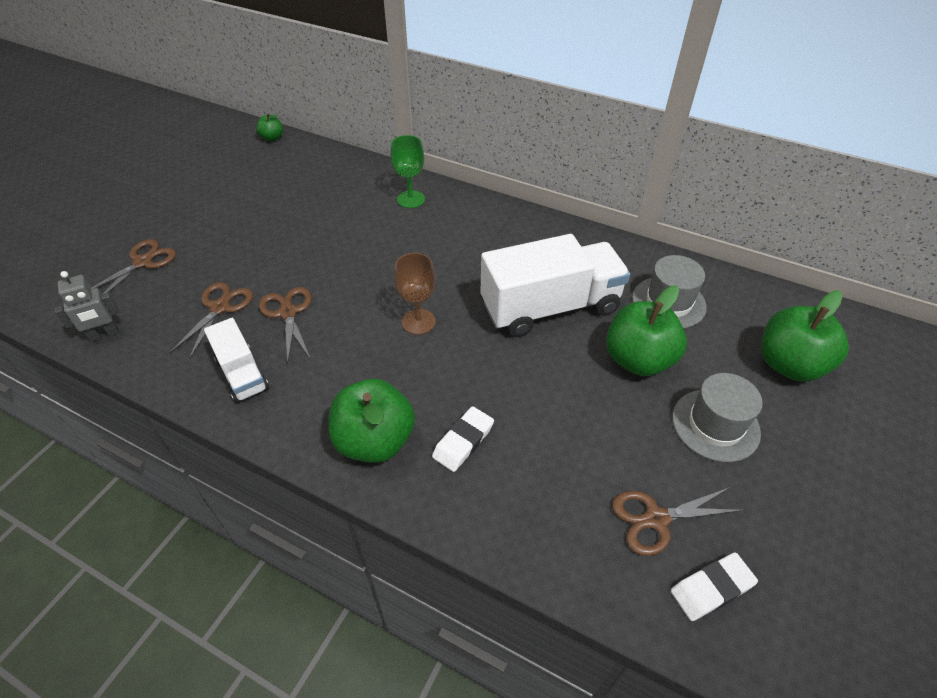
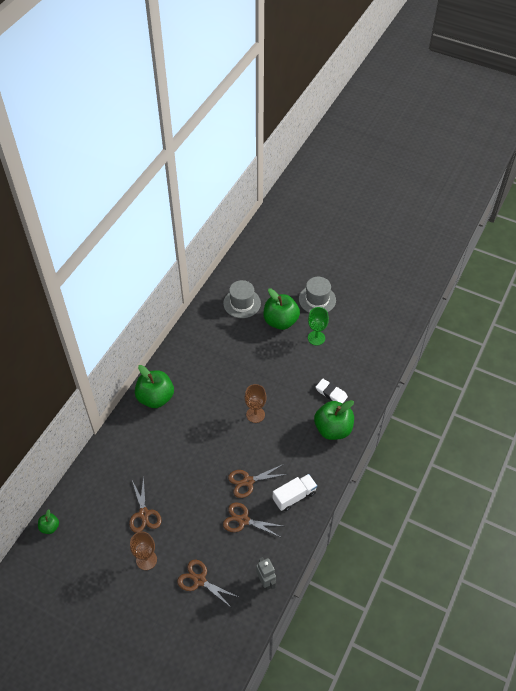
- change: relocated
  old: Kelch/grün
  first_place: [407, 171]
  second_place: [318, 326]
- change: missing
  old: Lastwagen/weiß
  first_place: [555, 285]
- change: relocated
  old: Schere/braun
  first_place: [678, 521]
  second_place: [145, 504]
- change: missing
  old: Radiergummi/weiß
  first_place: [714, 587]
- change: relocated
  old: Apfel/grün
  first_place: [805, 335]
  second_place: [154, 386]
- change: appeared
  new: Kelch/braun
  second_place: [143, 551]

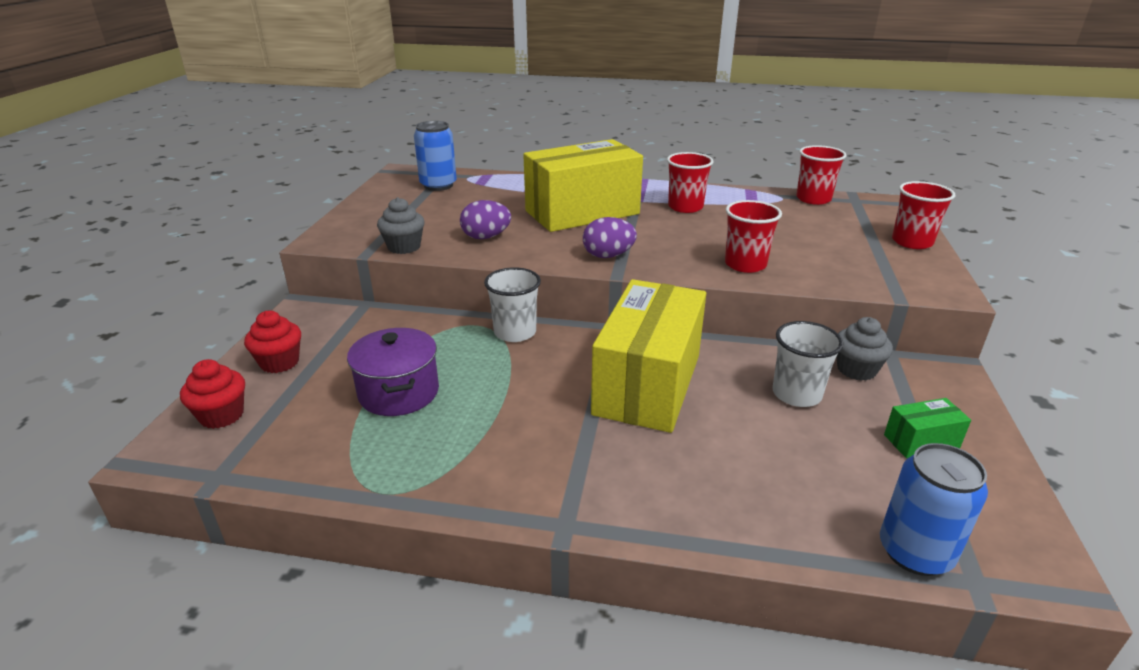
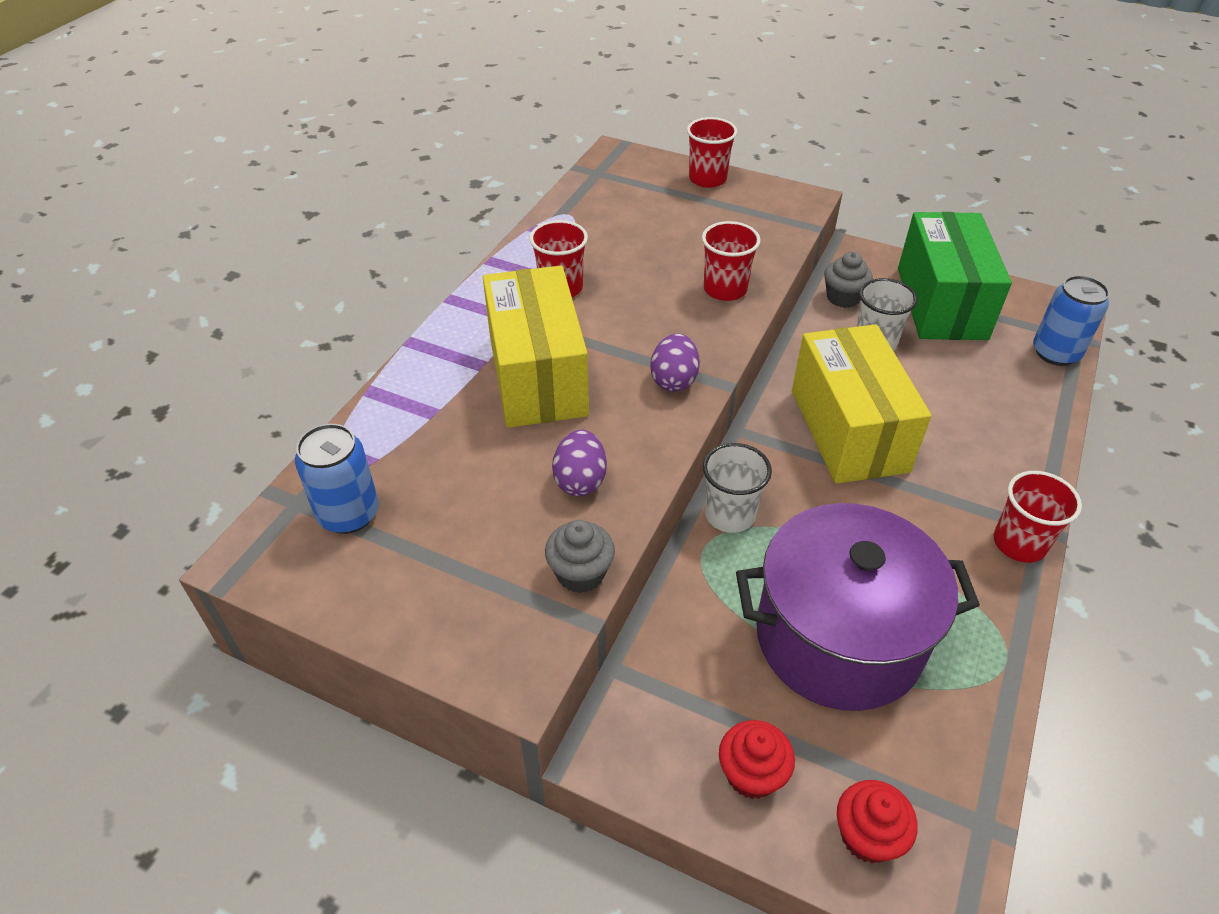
- change: size
  old: Kochtopf/lila
  first_place: [393, 372]
  second_place: [858, 607]
  factor: 1.77
- change: spun
  old: Schachtel/gelb
  first_place: [648, 356]
  second_place: [861, 404]
  degrees: 45
- change: relocated
  old: Becher/rot
  first_place: [821, 175]
  second_place: [1038, 517]
- change: size
  old: Schachtel/grün
  first_place: [927, 428]
  second_place: [955, 276]
  factor: 2.42

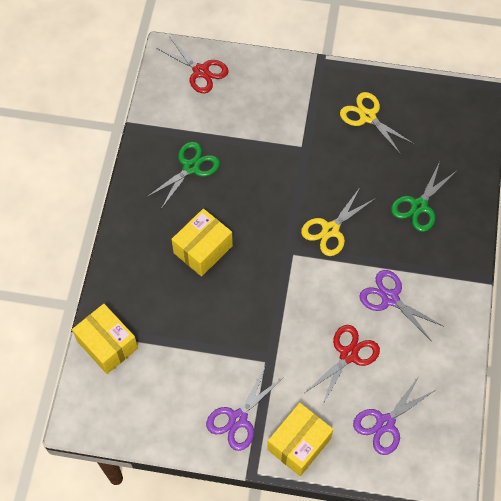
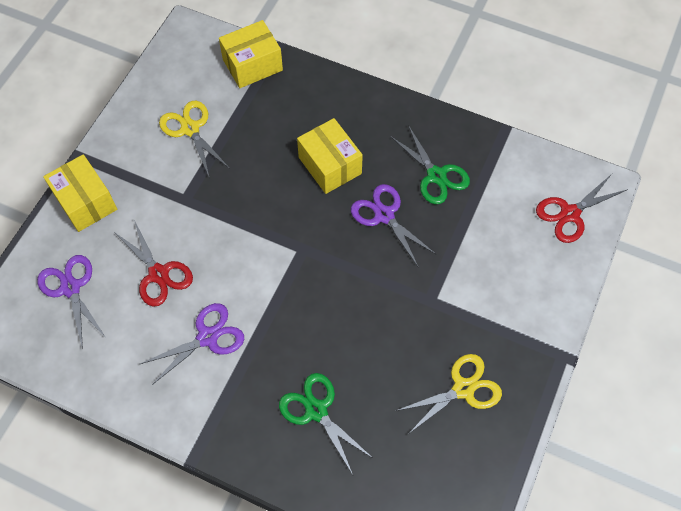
- change: relocated
  old: Schere/lila
  first_place: [245, 408]
  second_place: [394, 226]
- change: relocated
  old: Schere/gelb
  first_place: [338, 222]
  second_place: [194, 138]

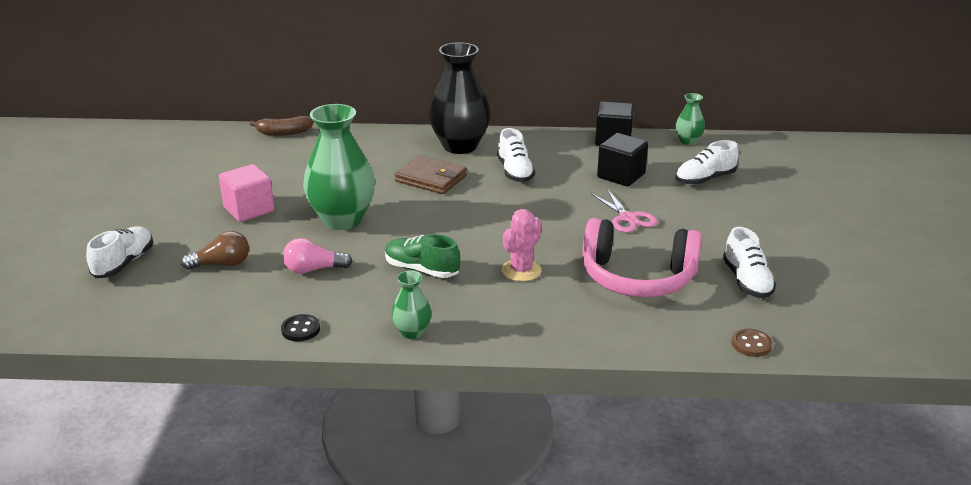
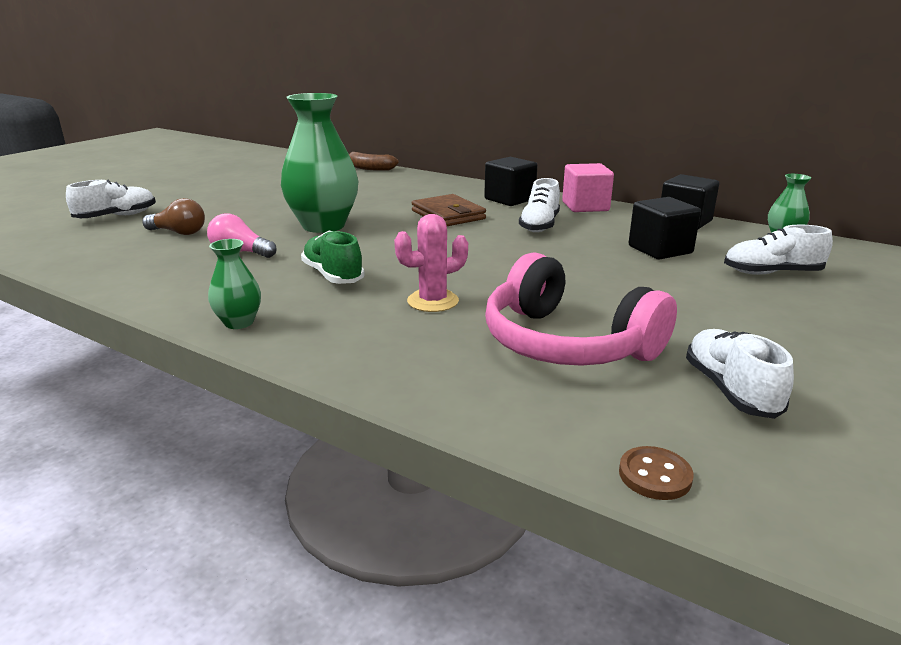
- change: relocated
  old: Kubus/rosa
  first_place: [246, 193]
  second_place: [588, 187]
- change: missing
  old: Knopf/schwarz
  first_place: [300, 328]
- change: exchanged
  old: Vase/schwarz
  new: Kubus/schwarz
  first_place: [460, 98]
  second_place: [511, 181]
- change: missing
  old: Schere/rosa
  first_place: [624, 211]
- change: spun
  old: Schuh/weiß
  first_place: [749, 262]
  second_place: [740, 374]
  degrees: 150

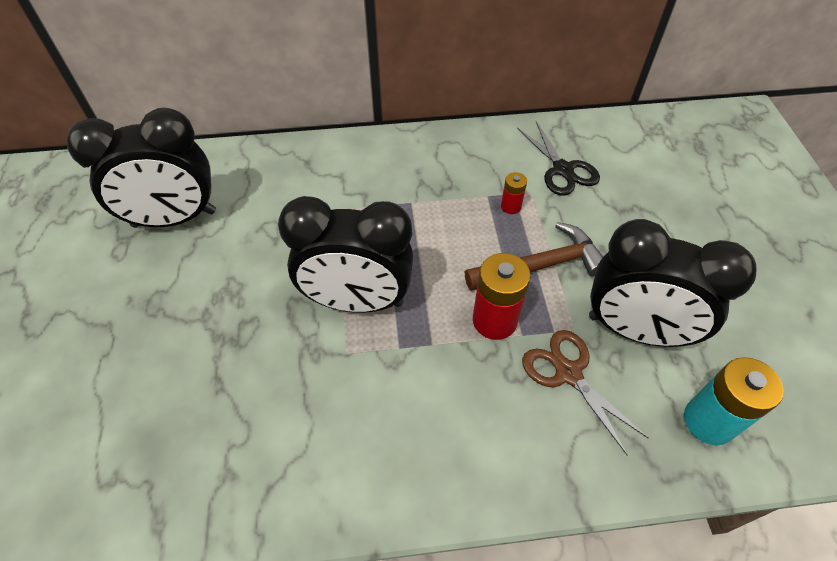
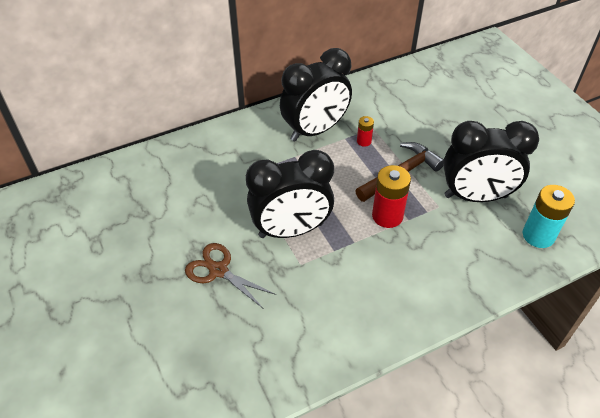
- change: relocated
  old: Wecker/schwarz
  first_place: [141, 167]
  second_place: [316, 95]
- change: missing
  old: Schere/schwarz
  first_place: [558, 158]
- change: relocated
  old: Schere/braun
  first_place: [585, 392]
  second_place: [230, 276]

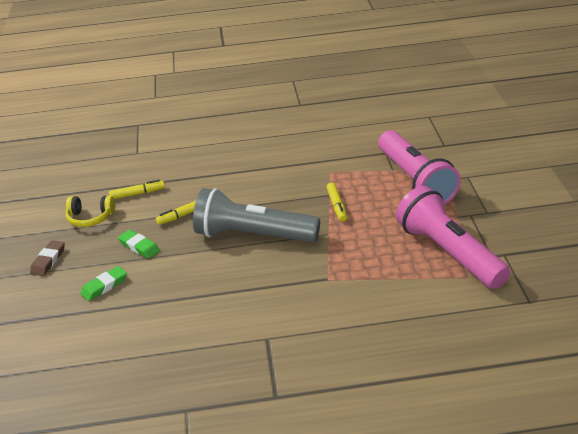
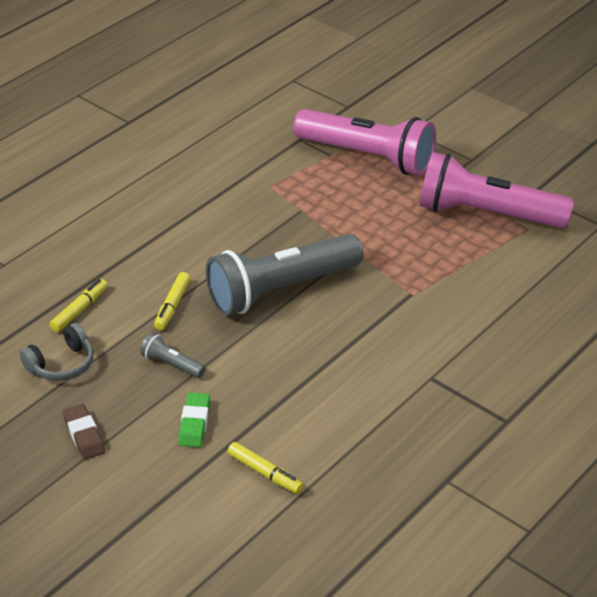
- change: colour
  old: Kopfhörer/gelb
  new: Kopfhörer/grau
  first_place: [90, 211]
  second_place: [57, 352]
- change: exchanged
  old: Radiergummi/grün
  new: Taschenlampe/grau
  first_place: [139, 244]
  second_place: [173, 355]
- change: relocated
  old: Filzstift/gelb
  first_place: [336, 202]
  second_place: [265, 468]

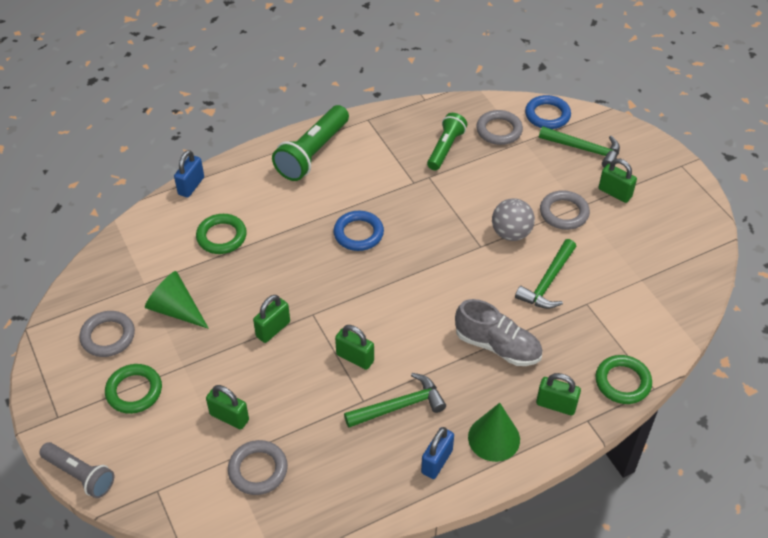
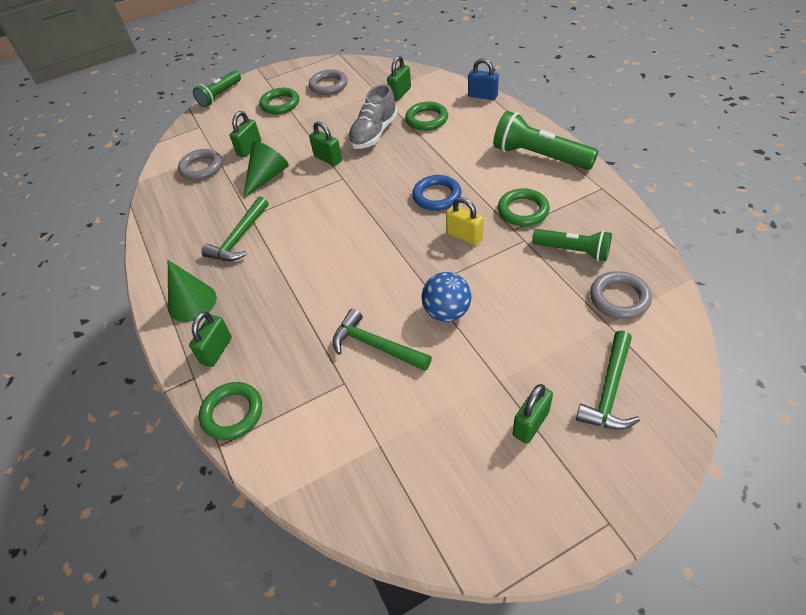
- change: colour
  old: Taschenlampe/grau
  new: Taschenlampe/grün
  first_place: [76, 470]
  second_place: [217, 89]
- change: relocated
  old: Kegel/grün
  first_place: [177, 300]
  second_place: [266, 170]
- change: relocated
  old: Vorhängeschloss/grün
  first_place: [354, 347]
  second_place: [399, 78]
- change: spun
  old: Hammer/grün
  first_place: [395, 400]
  second_place: [234, 228]
  degrees: 45
- change: missing
  old: Vorhängeschloss/blau
  first_place: [437, 453]
- change: relocated
  old: Schuh/grau
  first_place: [498, 332]
  second_place: [372, 116]
- change: colour
  old: Ball/grau
  new: Ball/blau
  first_place: [513, 219]
  second_place: [447, 297]
- change: missing
  old: Ring/blau
  first_place: [548, 112]
- change: missing
  old: Ring/grau
  first_place: [565, 210]
- change: appeared
  new: Vorhängeschloss/gelb
  second_place: [465, 221]
- change: appeared
  new: Ring/grün
  second_place: [524, 207]

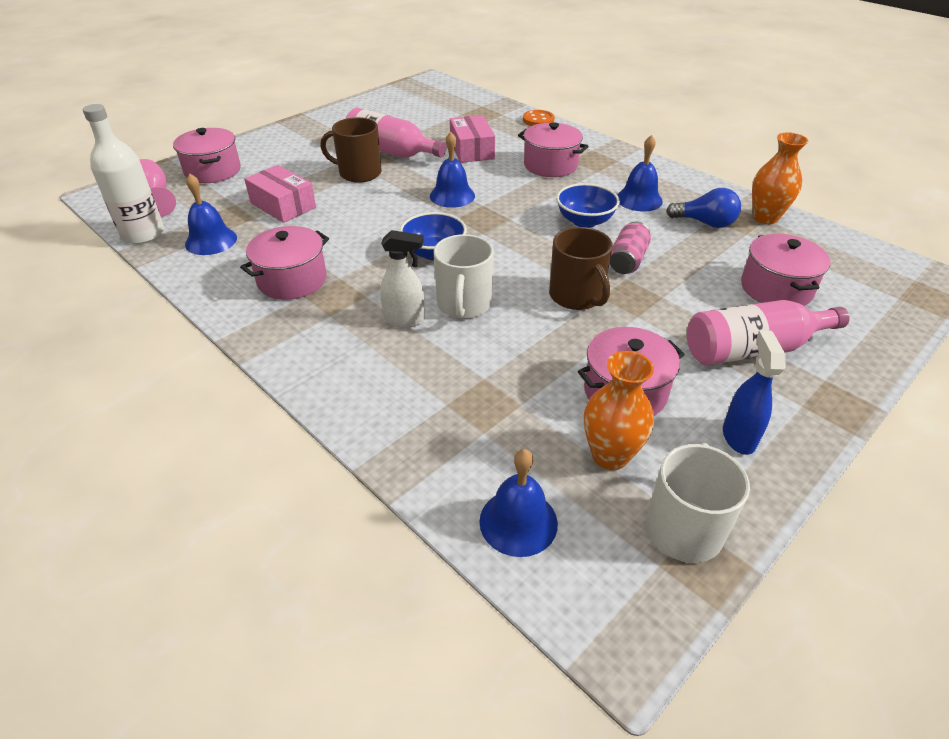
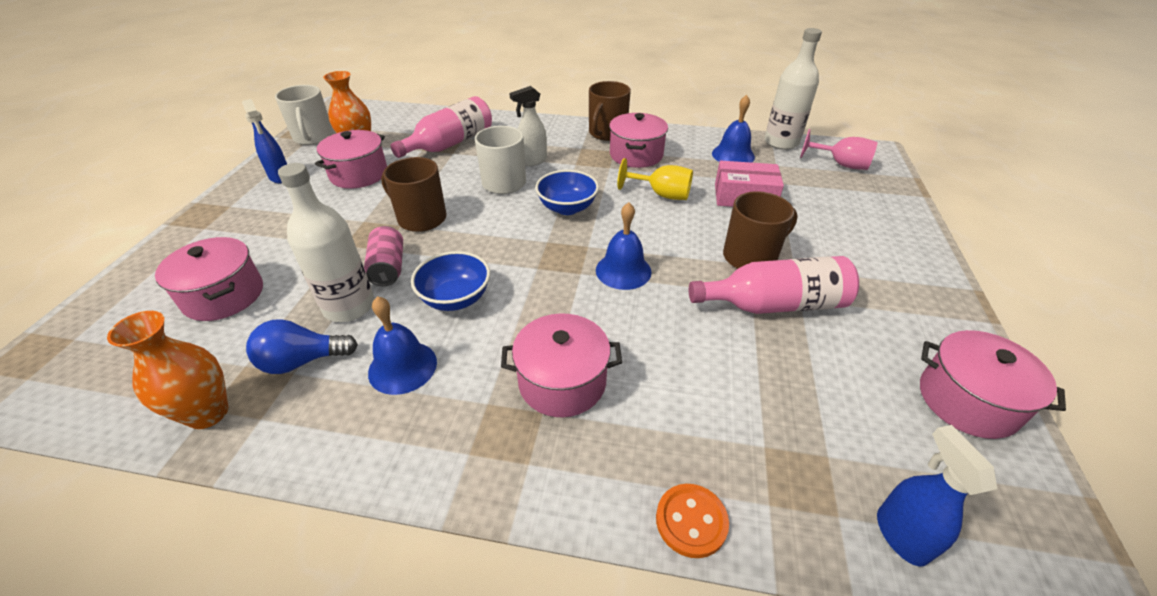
- change: relocated
  old: Kochtopf/rosa
  first_place: [207, 155]
  second_place: [993, 384]
- change: missing
  old: Schachtel/rosa
  first_place: [472, 139]
- change: missing
  old: Glocke/blau
  first_place: [518, 503]
- change: relocated
  old: Flasche/rosa
  first_place: [768, 332]
  second_place: [441, 127]
- change: appeared
  new: Flasche/weiß
  second_place: [326, 242]
- change: appeared
  new: Tasse/braun
  second_place: [610, 111]
- change: appeared
  new: Kelch/gelb
  second_place: [655, 179]
- change: appeared
  new: Sprühflasche/blau
  second_place: [937, 496]

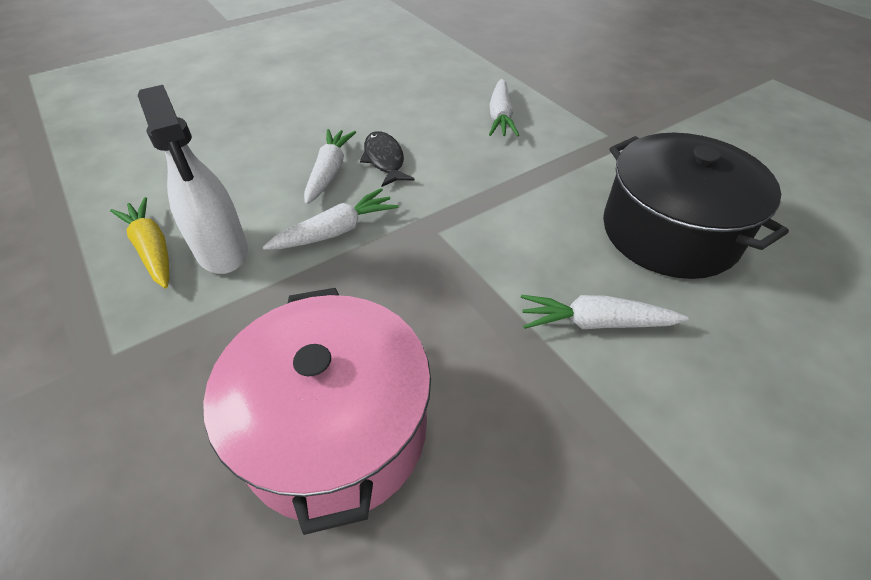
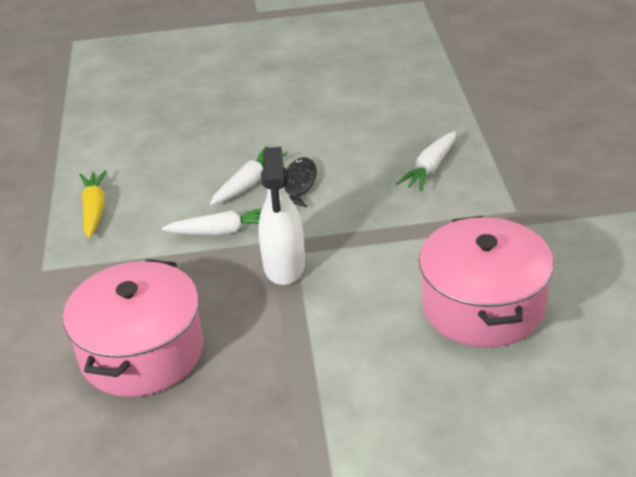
- change: relocated
  old: Sprühflasche/weiß
  first_place: [193, 179]
  second_place: [281, 216]
- change: missing
  old: Karotte/weiß
  first_place: [605, 312]
- change: colour
  old: Kochtopf/schwarz
  new: Kochtopf/rosa
  first_place: [696, 206]
  second_place: [486, 281]

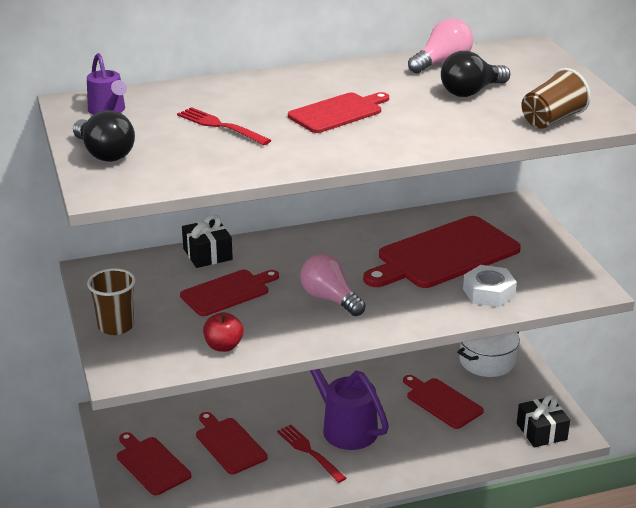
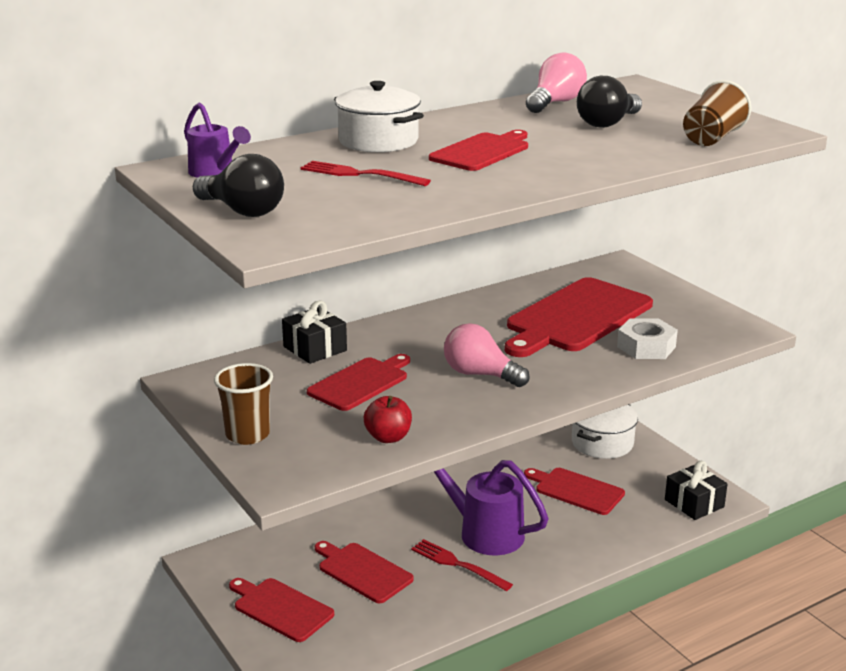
- change: appeared
  new: Kochtopf/weiß
  second_place: [379, 116]

